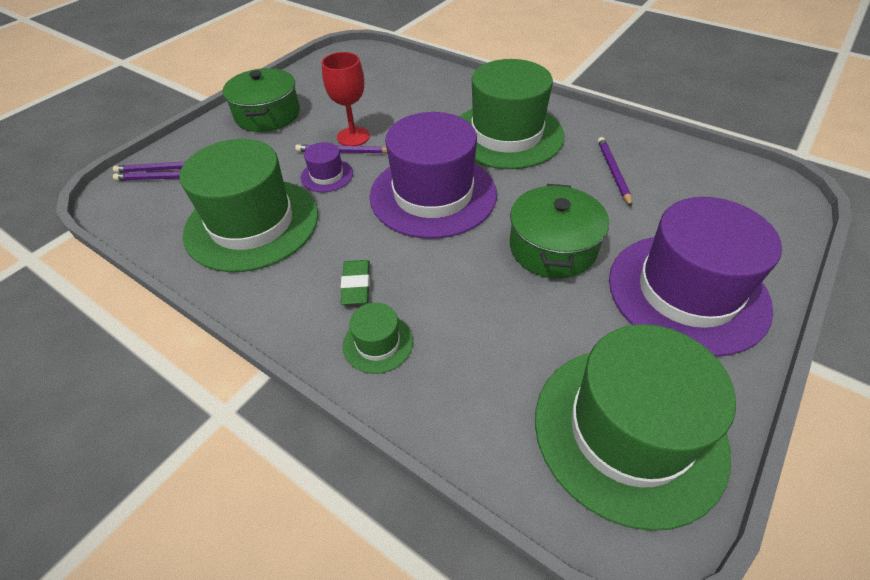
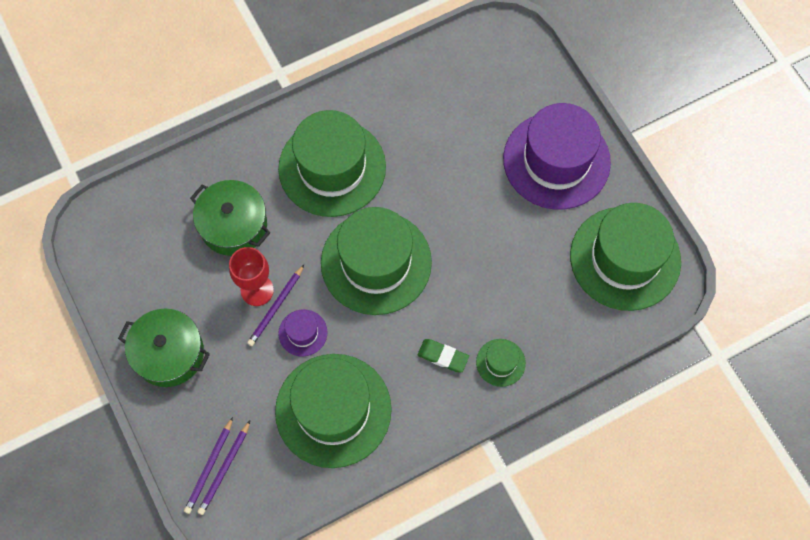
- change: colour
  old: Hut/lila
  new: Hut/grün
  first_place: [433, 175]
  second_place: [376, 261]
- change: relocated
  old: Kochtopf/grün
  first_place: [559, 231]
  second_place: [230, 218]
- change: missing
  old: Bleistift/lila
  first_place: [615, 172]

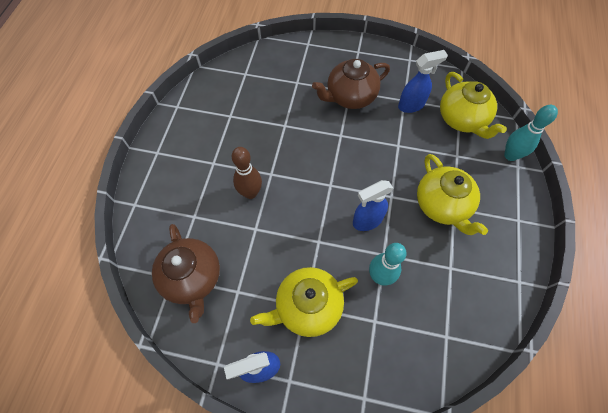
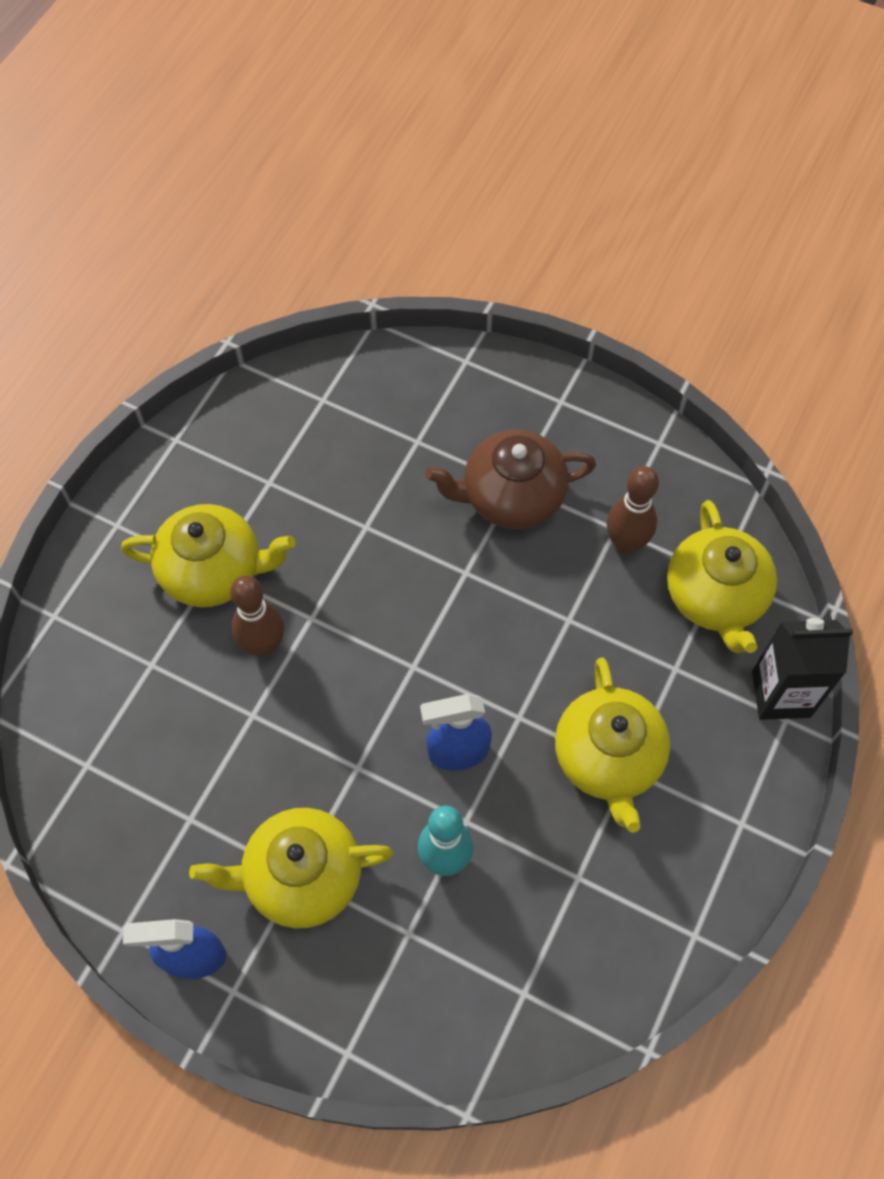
- change: missing
  old: Teekanne/braun
  first_place: [186, 273]
- change: exchanged
  old: Sprühflasche/blau
  new: Bowlingkegel/braun
  first_place: [423, 81]
  second_place: [633, 510]
- change: exchanged
  old: Bowlingkegel/türkis
  new: Getränkekarton/schwarz
  first_place: [531, 133]
  second_place: [802, 669]
- change: appeared
  new: Teekanne/gelb
  second_place: [208, 555]

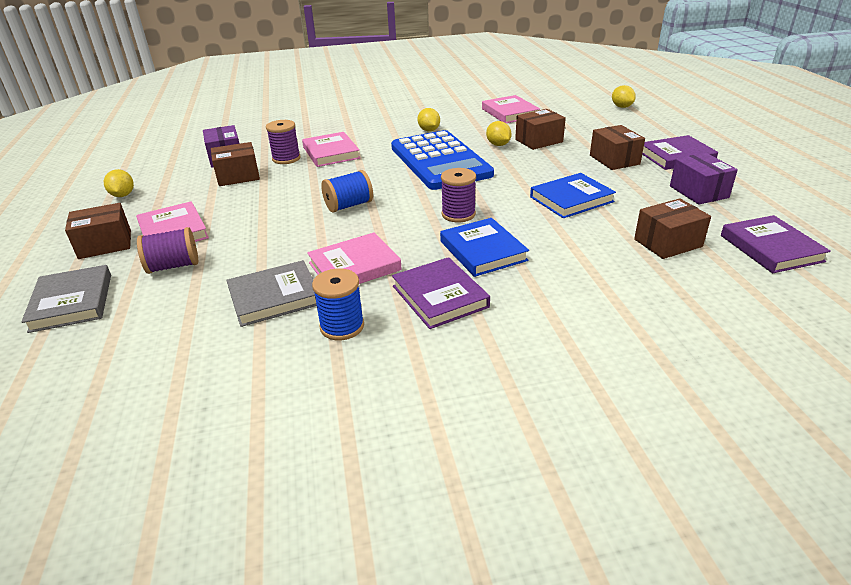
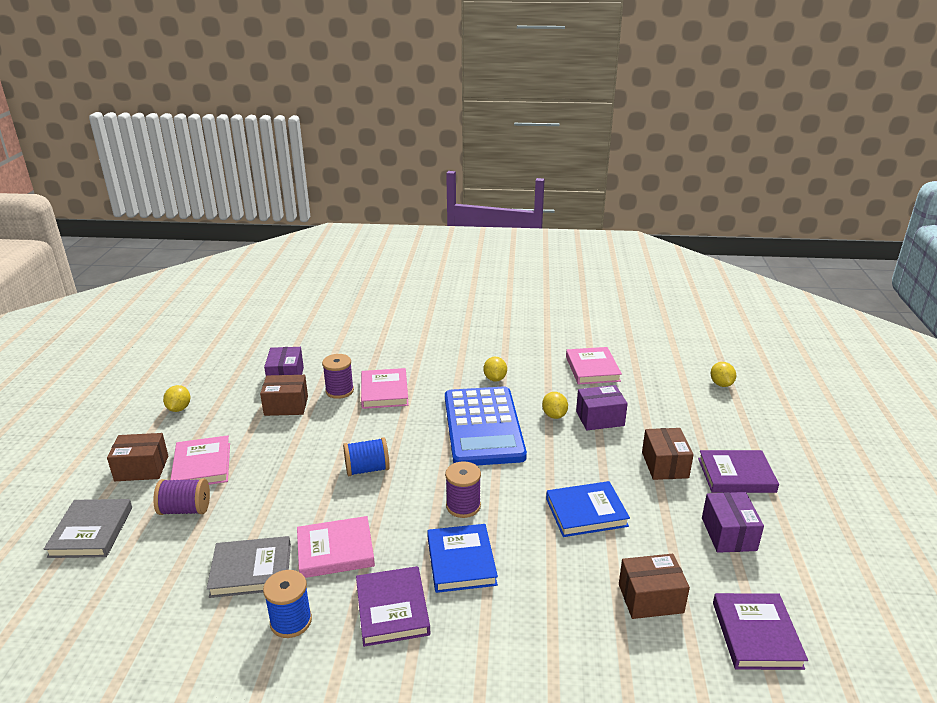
- change: colour
  old: Schachtel/braun
  new: Schachtel/lila
  first_place: [540, 129]
  second_place: [602, 407]

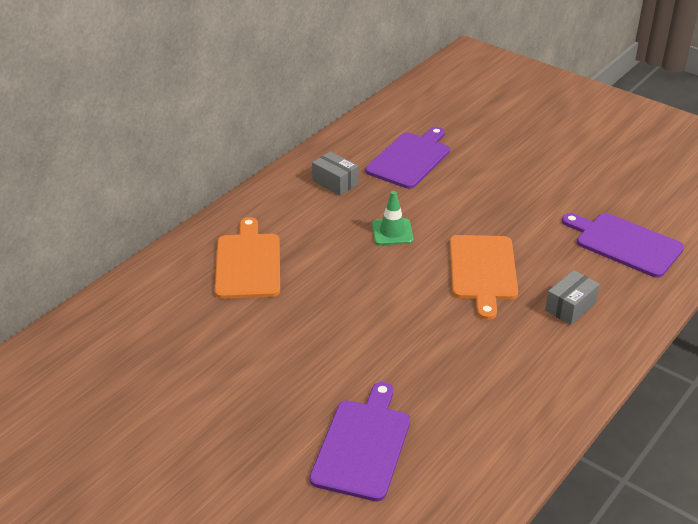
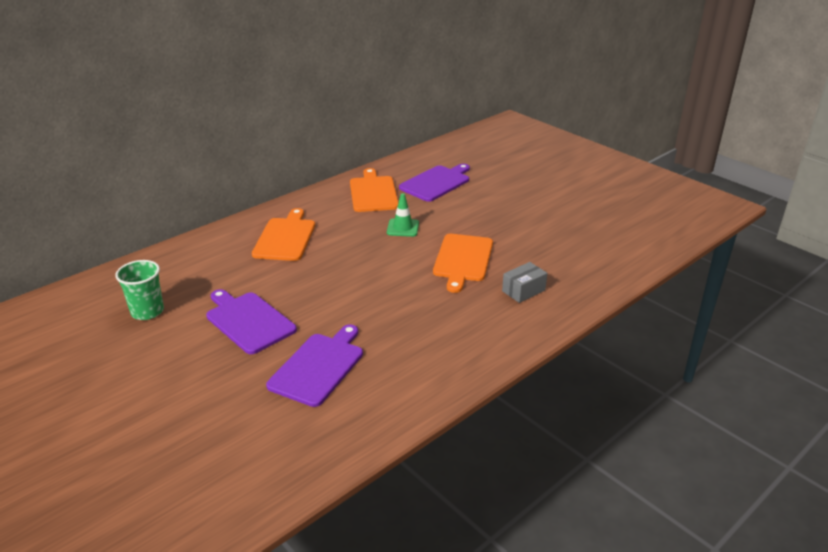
- change: exchanged
  old: Schachtel/grau
  new: Schneidebrett/orange
  first_place: [335, 173]
  second_place: [374, 190]
- change: relocated
  old: Schneidebrett/lila
  first_place: [623, 245]
  second_place: [251, 321]
- change: appeared
  new: Becher/grün
  second_place: [139, 290]

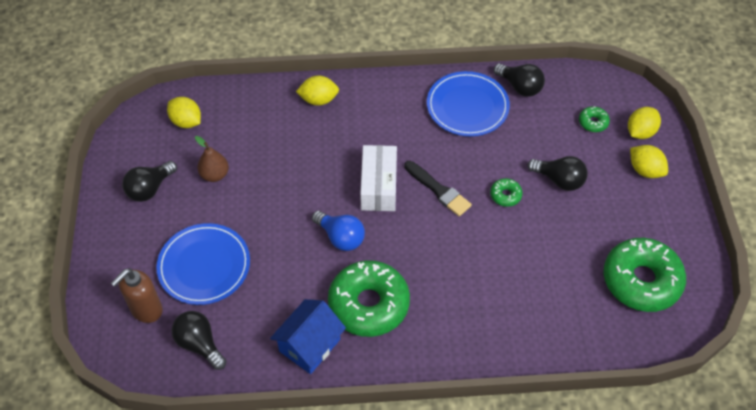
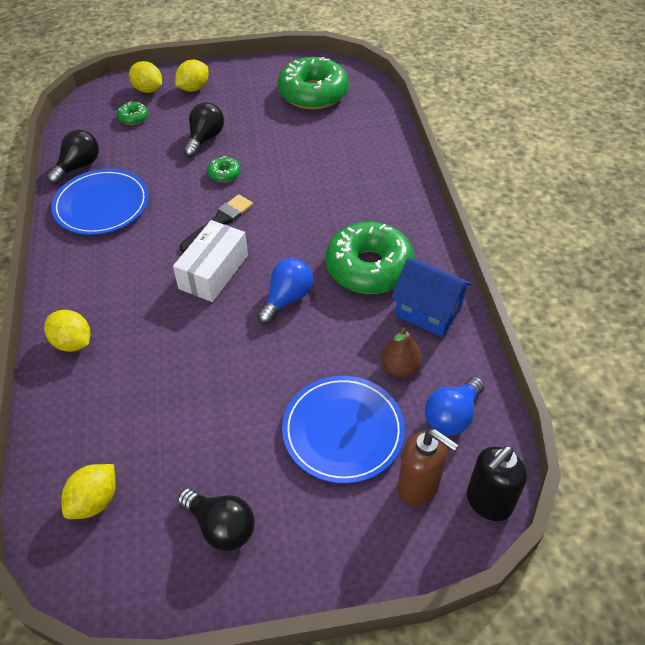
- change: colour
  old: Glühbirne/schwarz
  new: Glühbirne/blau
  first_place: [199, 340]
  second_place: [455, 406]
- change: relocated
  old: Birne/braun
  first_place: [212, 159]
  second_place: [401, 352]
- change: spun
  old: Zitrone/gelb
  first_place: [317, 90]
  second_place: [67, 331]
  degrees: -45
- change: spun
  old: Schachtel/weiß
  first_place: [378, 178]
  second_place: [210, 261]
  degrees: -60
- change: appeared
  new: Seifenspender/schwarz
  second_place: [497, 483]

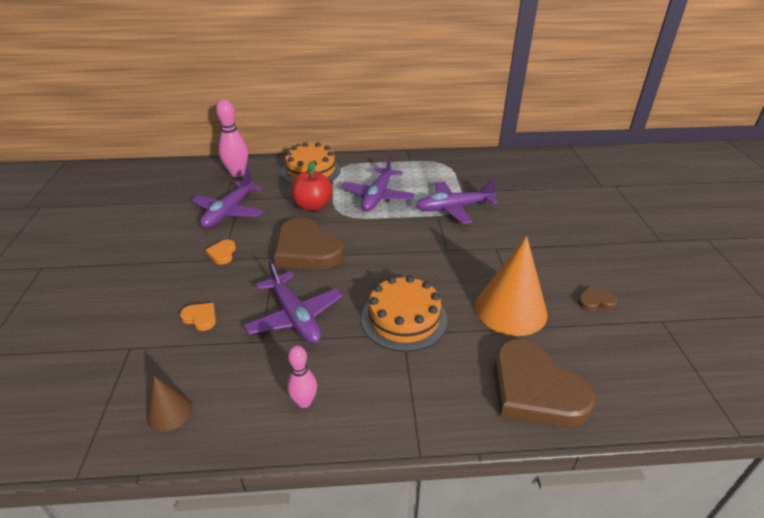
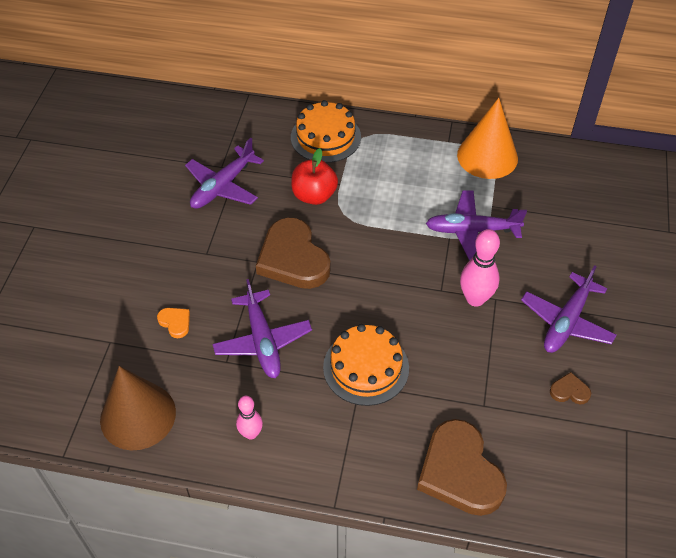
- change: size
  old: Kegel/braun
  first_place: [170, 404]
  second_place: [138, 408]
  factor: 1.98
- change: missing
  old: Herz/orange
  first_place: [221, 252]
- change: relocated
  old: Bowlingkegel/rosa
  first_place: [232, 138]
  second_place: [480, 268]
- change: relocated
  old: Flugzeug/lila
  first_place: [378, 183]
  second_place: [568, 309]
- change: relocated
  old: Kegel/orange
  first_place: [511, 286]
  second_place: [487, 138]

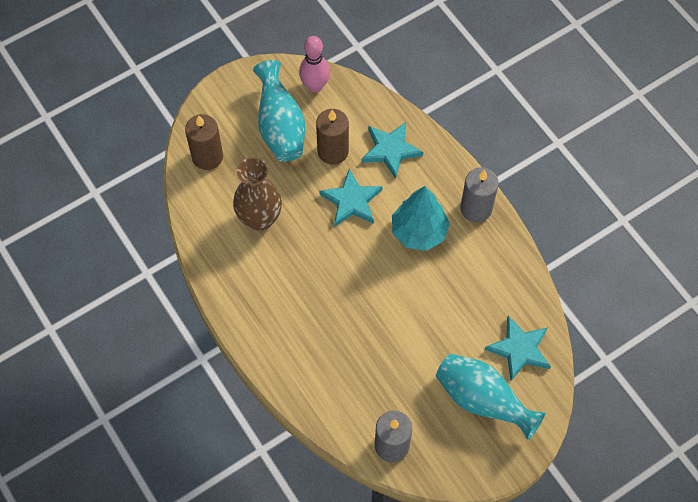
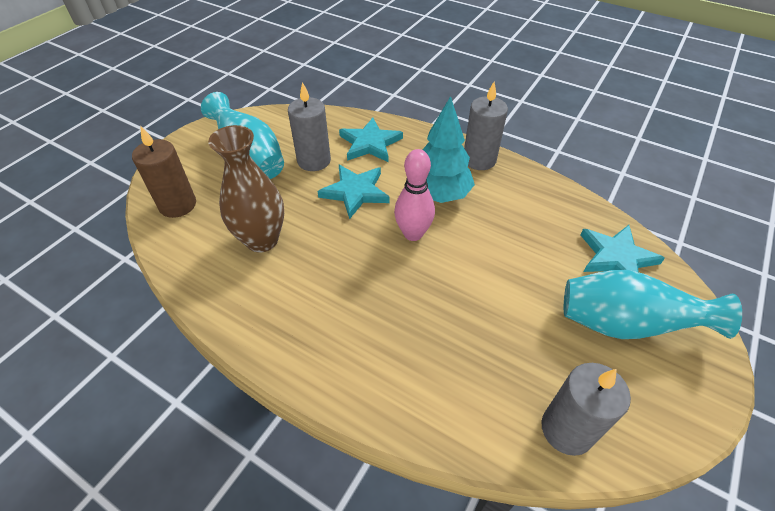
- change: relocated
  old: Bowlingkegel/rosa
  first_place: [314, 64]
  second_place: [414, 195]
- change: colour
  old: Kerze/braun
  new: Kerze/grau
  first_place: [332, 137]
  second_place: [309, 126]

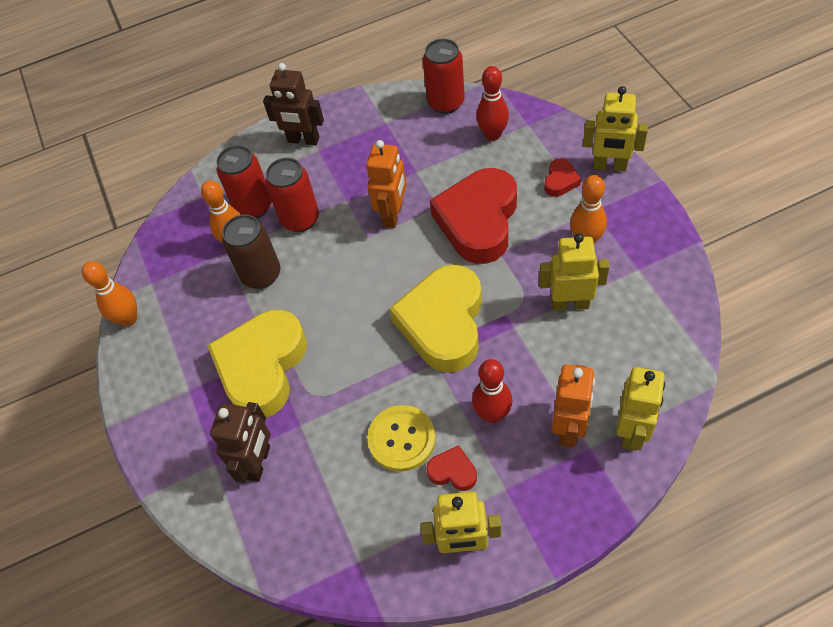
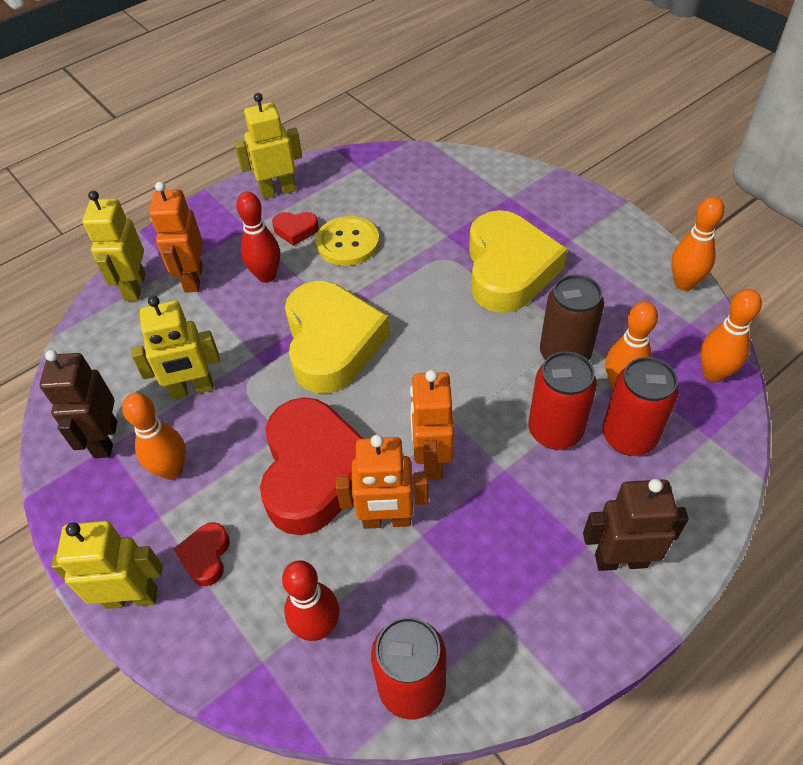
- change: relocated
  old: Roboter/braun
  first_place: [240, 442]
  second_place: [78, 404]
- change: appeared
  new: Roboter/orange
  second_place: [382, 482]
- change: appeared
  new: Bowlingkegel/orange
  second_place: [731, 335]

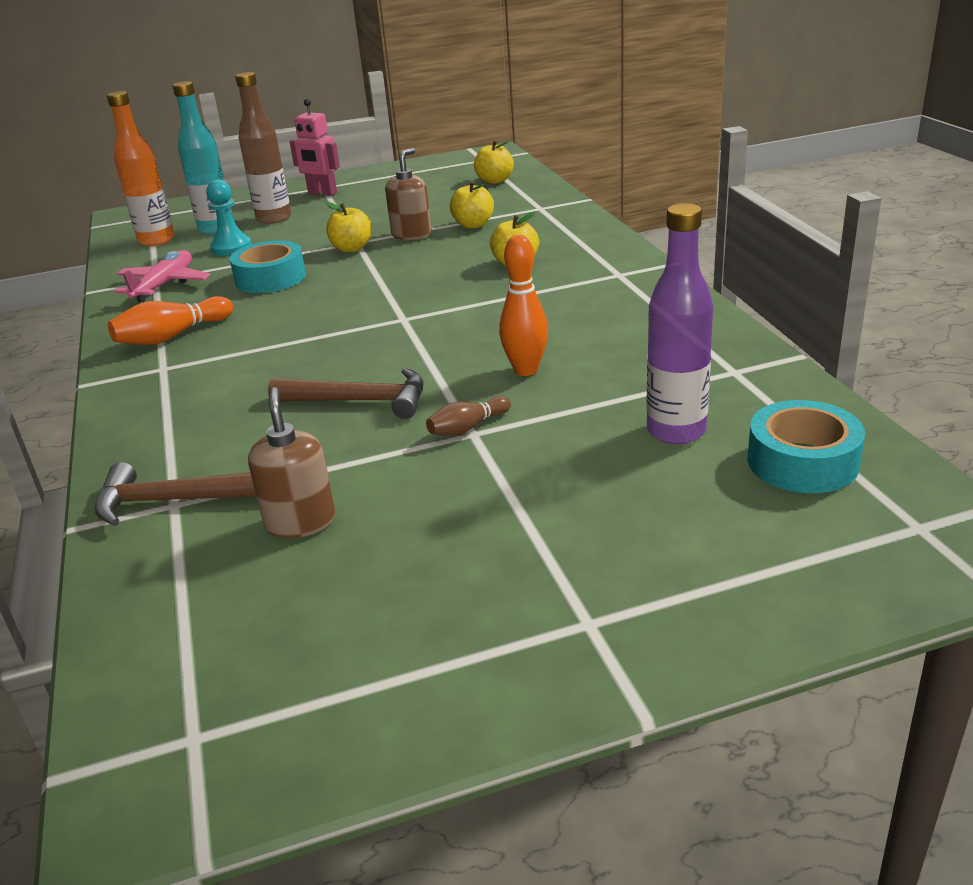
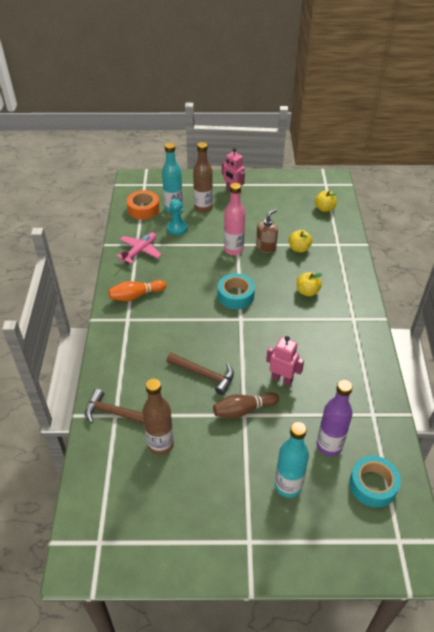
- change: exchanged
  old: Flasche/orange
  new: Klebeband/orange
  first_place: [141, 168]
  second_place: [143, 205]
- change: relocated
  old: Klebeband/türkis
  first_place: [268, 266]
  second_place: [236, 291]
- change: exchanged
  old: Seifenspender/braun
  new: Flasche/braun
  first_place: [291, 462]
  second_place: [158, 417]
- change: exchanged
  old: Apfel/gelb
  new: Flasche/rosa
  first_place: [349, 227]
  second_place: [234, 219]
- change: size
  old: Bowlingkegel/braun
  first_place: [468, 416]
  second_place: [246, 405]
  factor: 1.61
- change: exchanged
  old: Bowlingkegel/orange
  new: Roboter/rosa
  first_place: [523, 305]
  second_place: [285, 361]
- change: appeared
  new: Flasche/türkis
  second_place: [292, 460]

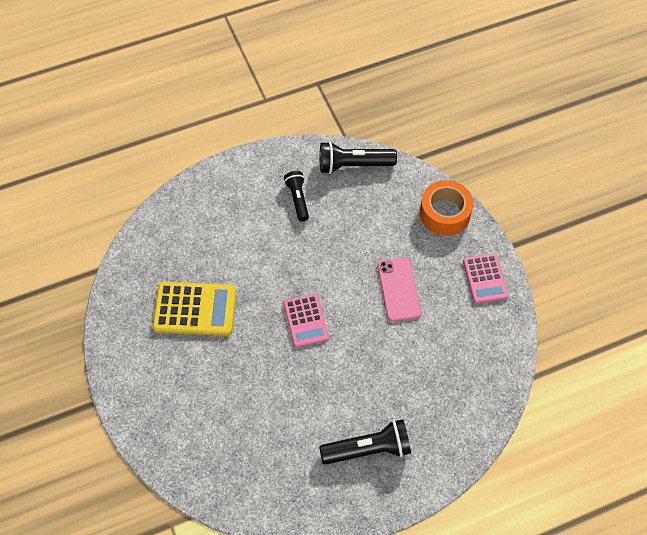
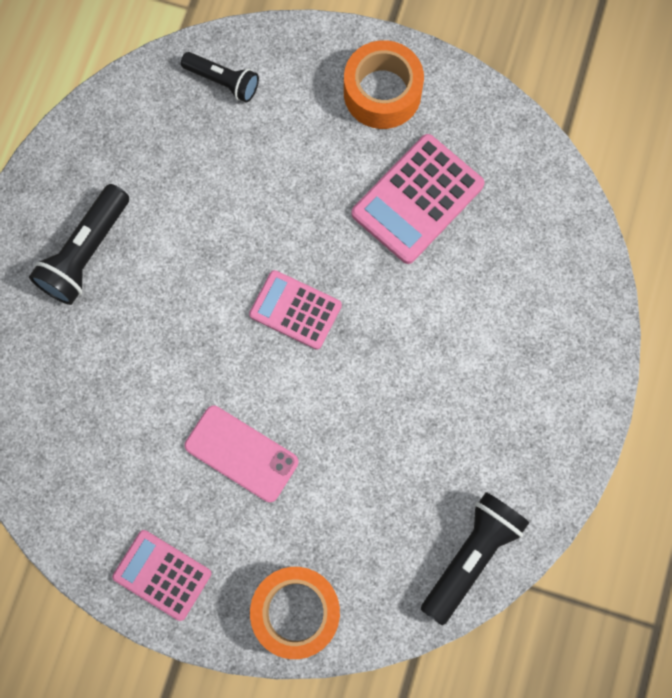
- change: colour
  old: Taschenrechner/gelb
  new: Taschenrechner/rosa
  first_place: [194, 309]
  second_place: [418, 199]
- change: relocated
  old: Taschenlampe/schwarz
  first_place: [296, 196]
  second_place: [220, 77]
- change: appeared
  new: Klebeband/orange
  second_place: [384, 84]

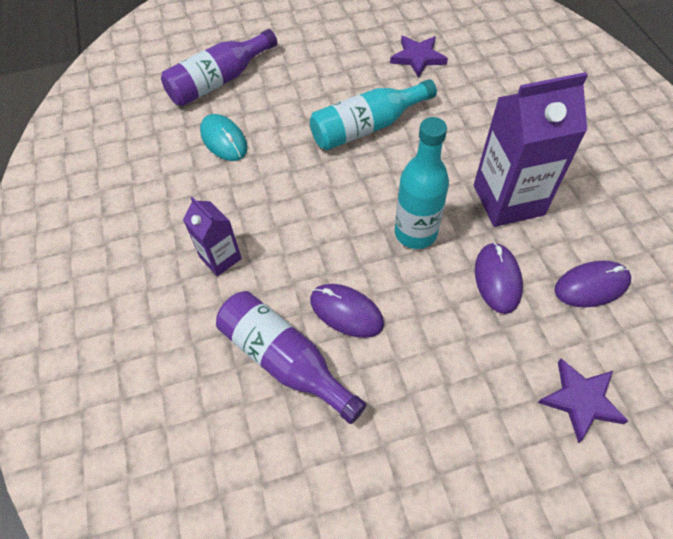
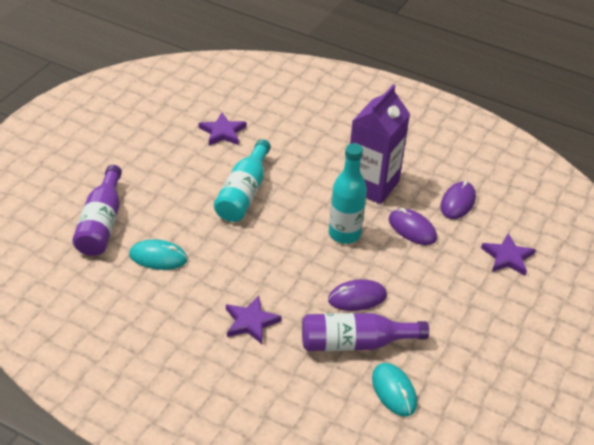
- change: exchanged
  old: Getränkekarton/lila
  new: Stern/lila
  first_place: [212, 236]
  second_place: [254, 320]
- change: appeared
  new: Computermaus/türkis
  second_place: [394, 390]

